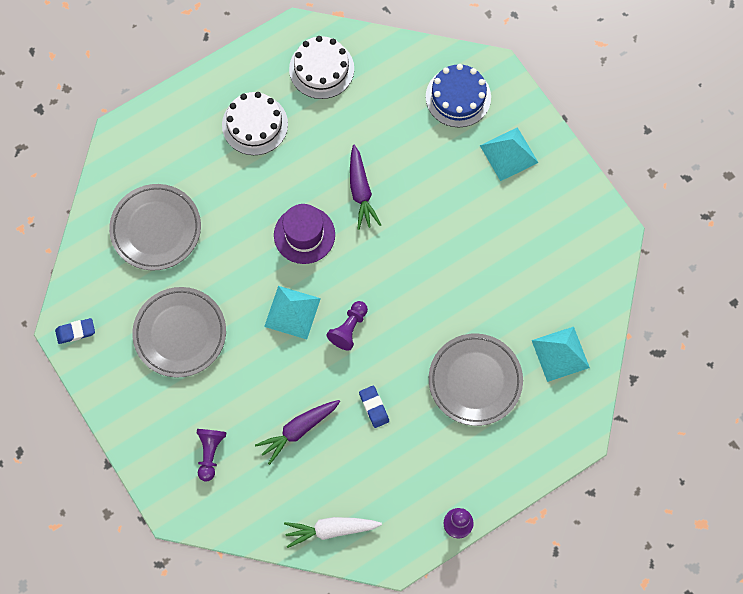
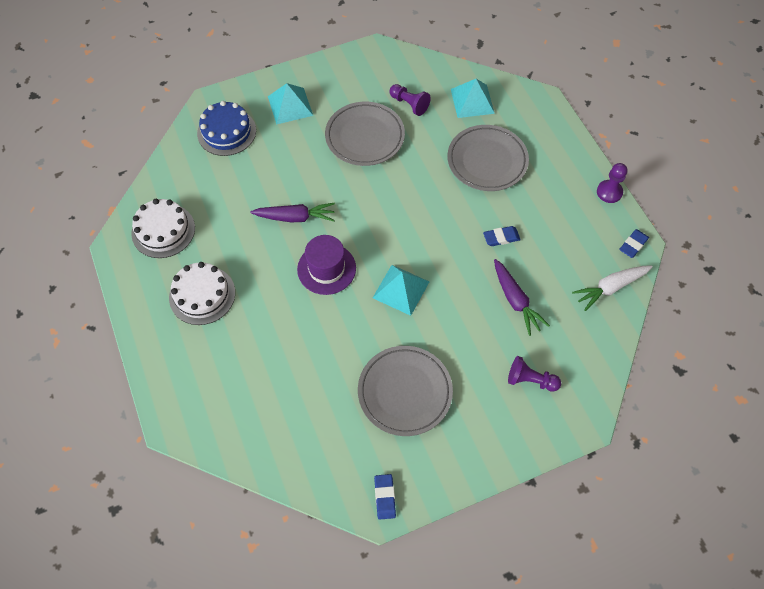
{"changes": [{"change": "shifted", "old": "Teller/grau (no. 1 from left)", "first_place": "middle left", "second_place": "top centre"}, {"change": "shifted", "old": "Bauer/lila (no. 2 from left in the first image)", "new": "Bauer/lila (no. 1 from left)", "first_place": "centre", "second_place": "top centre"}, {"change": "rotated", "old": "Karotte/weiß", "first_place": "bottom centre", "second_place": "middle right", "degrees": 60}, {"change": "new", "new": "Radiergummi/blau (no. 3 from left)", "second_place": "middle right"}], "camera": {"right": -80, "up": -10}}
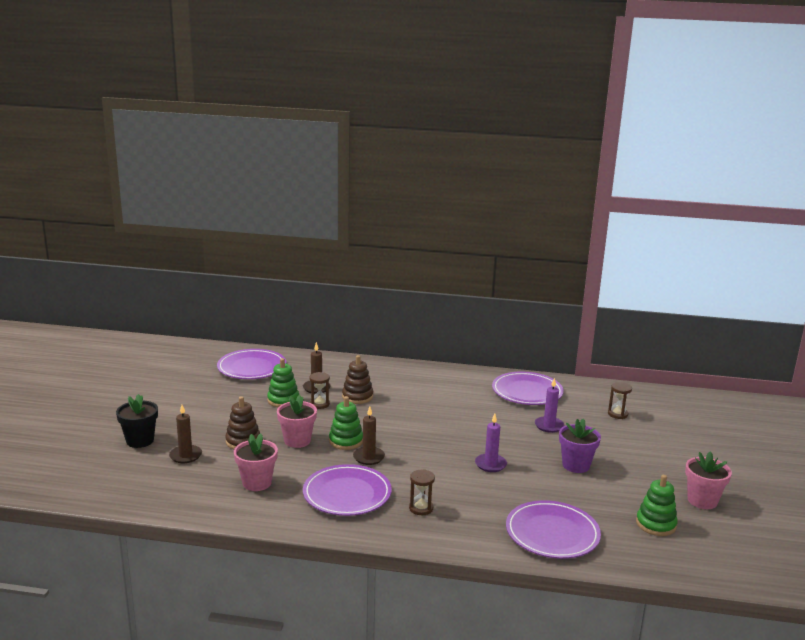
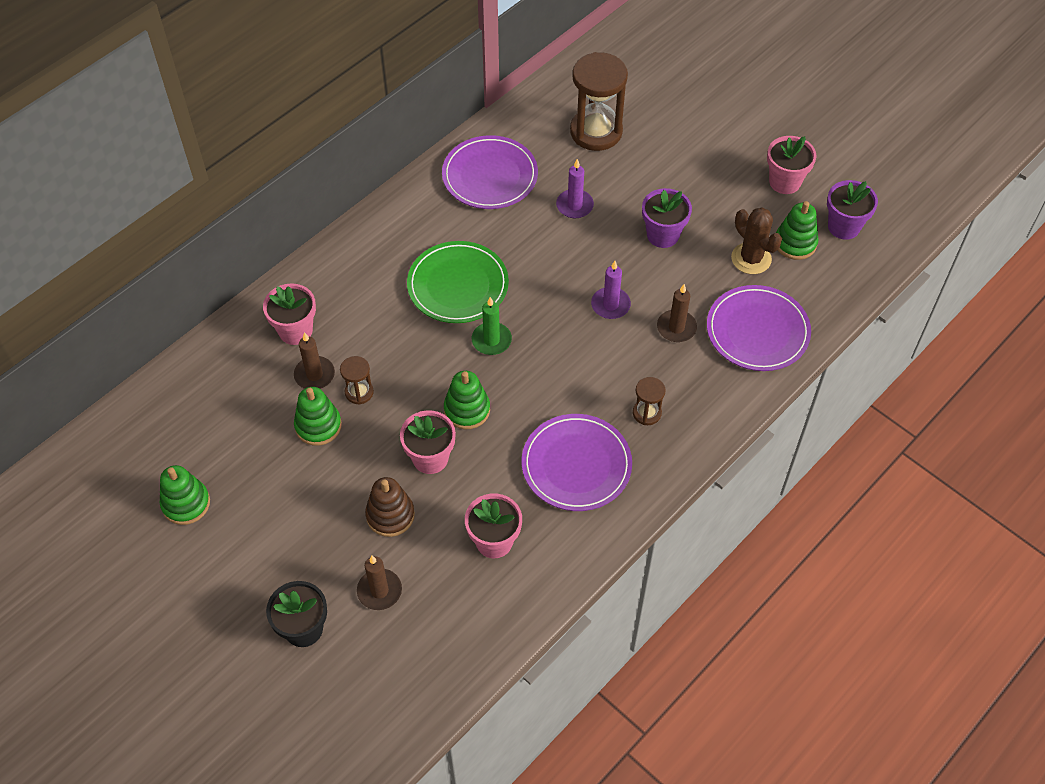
{"changes": [{"change": "gone", "old": "Teller/lila (no. 1 from left)", "first_place": "middle left"}, {"change": "gone", "old": "Stapelspielzeug/braun (no. 2 from left)", "first_place": "centre"}, {"change": "scaled", "old": "Sanduhr/braun (no. 3 from left in the first image)", "first_place": "middle right", "second_place": "top centre", "factor": 2.08}, {"change": "shifted", "old": "Kerze/braun (no. 3 from left)", "first_place": "bottom centre", "second_place": "centre"}, {"change": "new", "new": "Blumentopf/lila (no. 2 from left)", "second_place": "top right"}, {"change": "new", "new": "Kaktus/braun", "second_place": "top right"}, {"change": "new", "new": "Teller/grün", "second_place": "centre"}, {"change": "new", "new": "Blumentopf/rosa (no. 1 from left)", "second_place": "middle left"}, {"change": "new", "new": "Kerze/grün", "second_place": "centre"}, {"change": "new", "new": "Stapelspielzeug/grün (no. 1 from left)", "second_place": "middle left"}], "camera": {"right": -55, "up": 35}}
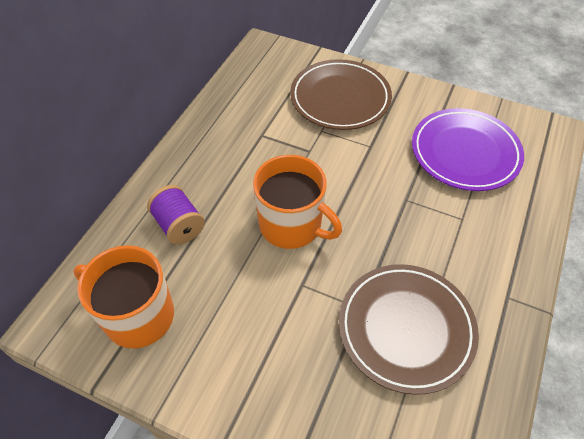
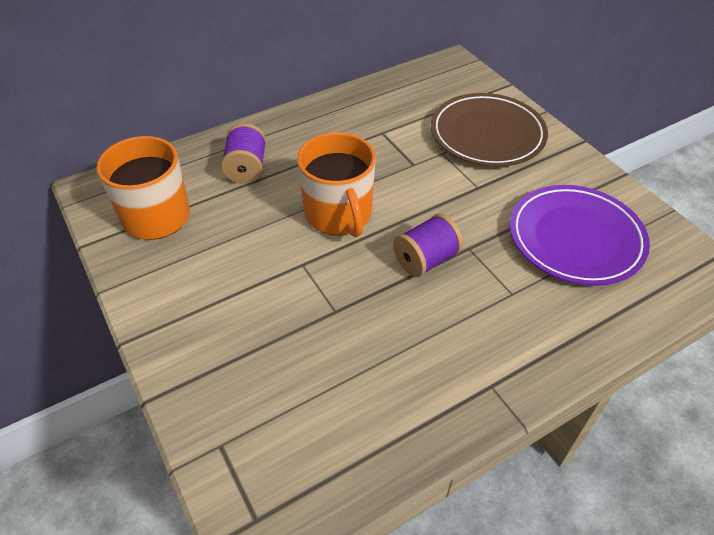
{"changes": [{"change": "gone", "old": "Teller/braun (no. 2 from left)", "first_place": "bottom right"}, {"change": "new", "new": "Garnrolle/lila (no. 2 from left)", "second_place": "centre"}], "camera": {"right": 35, "up": -5}}
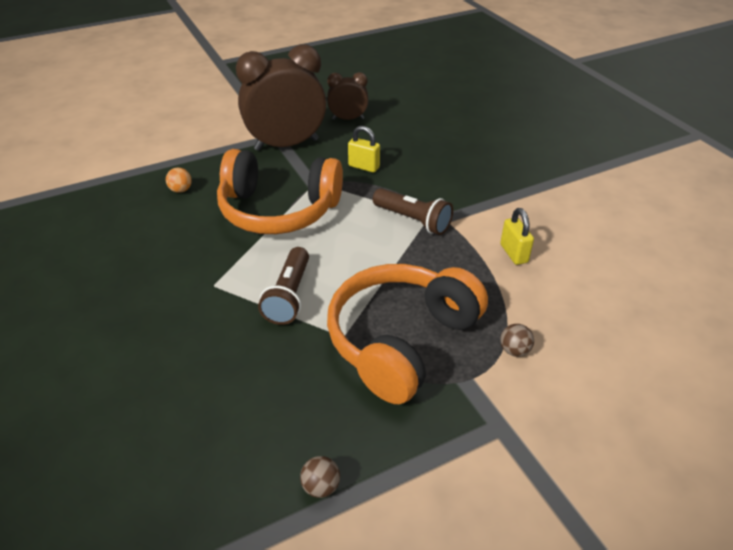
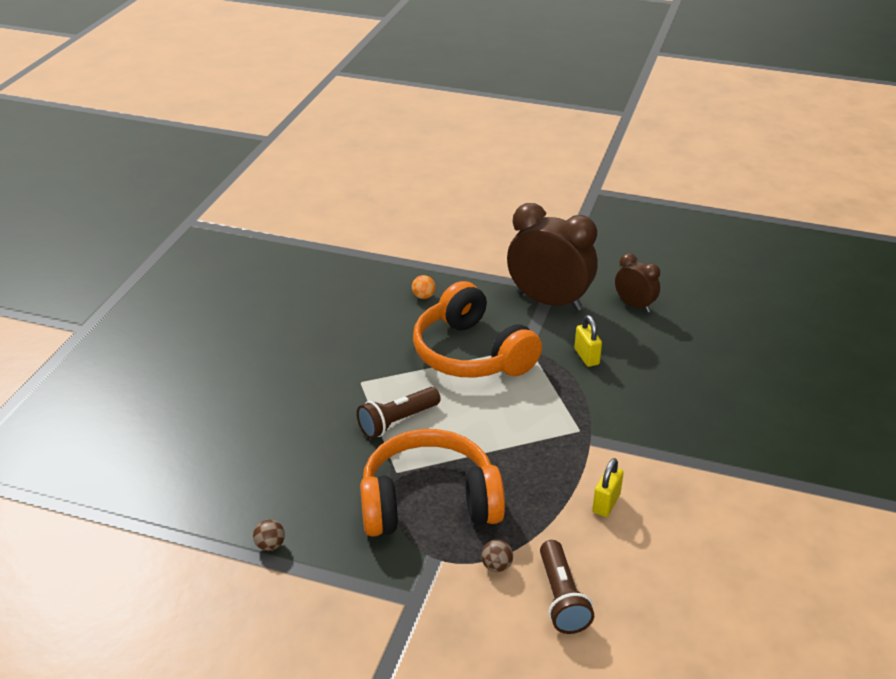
{"changes": [{"change": "shifted", "old": "Taschenlampe/braun (no. 2 from left)", "first_place": "centre", "second_place": "bottom centre"}], "camera": {"right": 45, "up": -5}}
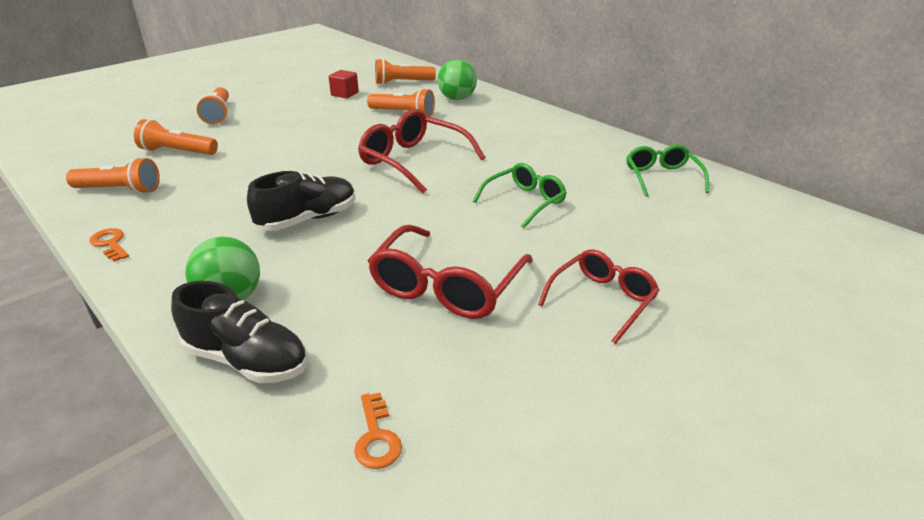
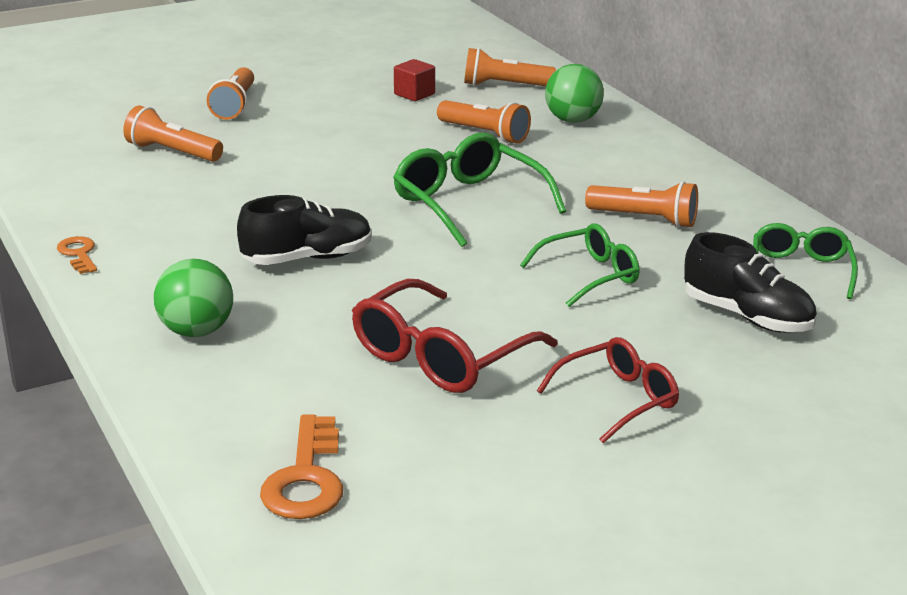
{"changes": [{"change": "repainted", "old": "Brille/rot (no. 1 from left)", "new": "Brille/grün (no. 1 from left)", "first_place": "top centre", "second_place": "top centre"}, {"change": "shifted", "old": "Taschenlampe/orange (no. 1 from left in the first image)", "new": "Taschenlampe/orange (no. 5 from left)", "first_place": "middle left", "second_place": "middle right"}, {"change": "shifted", "old": "Schuh/schwarz (no. 1 from left in the first image)", "new": "Schuh/schwarz (no. 2 from left)", "first_place": "middle left", "second_place": "middle right"}, {"change": "scaled", "old": "Schlüssel/orange (no. 2 from left)", "first_place": "bottom centre", "second_place": "bottom left", "factor": 1.7}], "camera": {"right": 15, "up": -5}}
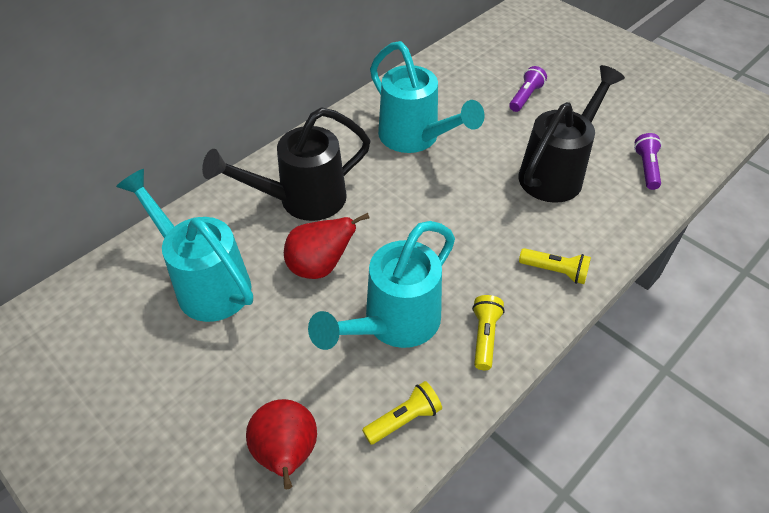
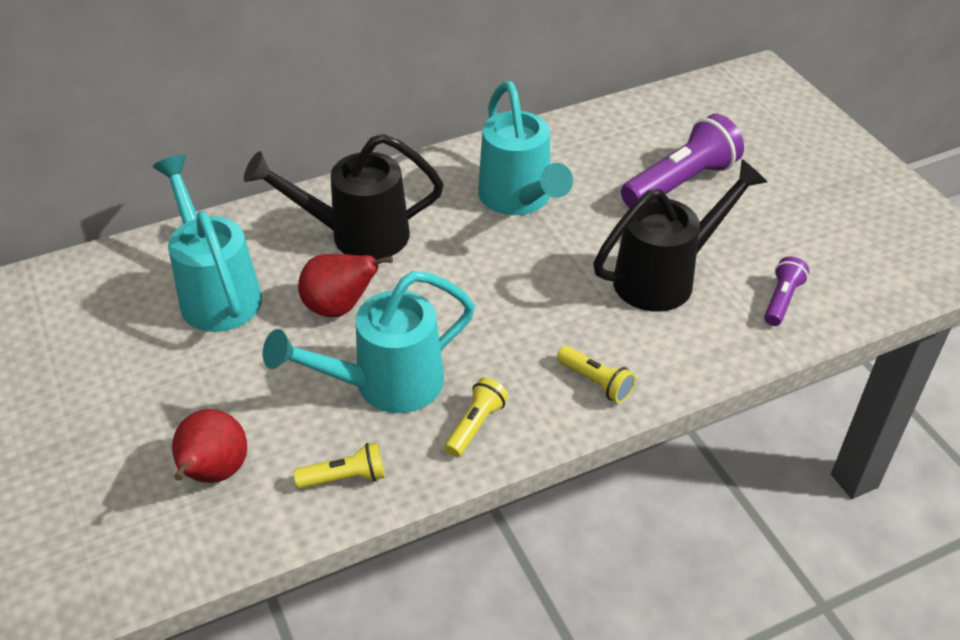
{"changes": [{"change": "scaled", "old": "Taschenlampe/lila (no. 1 from left)", "first_place": "top right", "second_place": "top right", "factor": 1.93}], "camera": {"right": 20, "up": -5}}
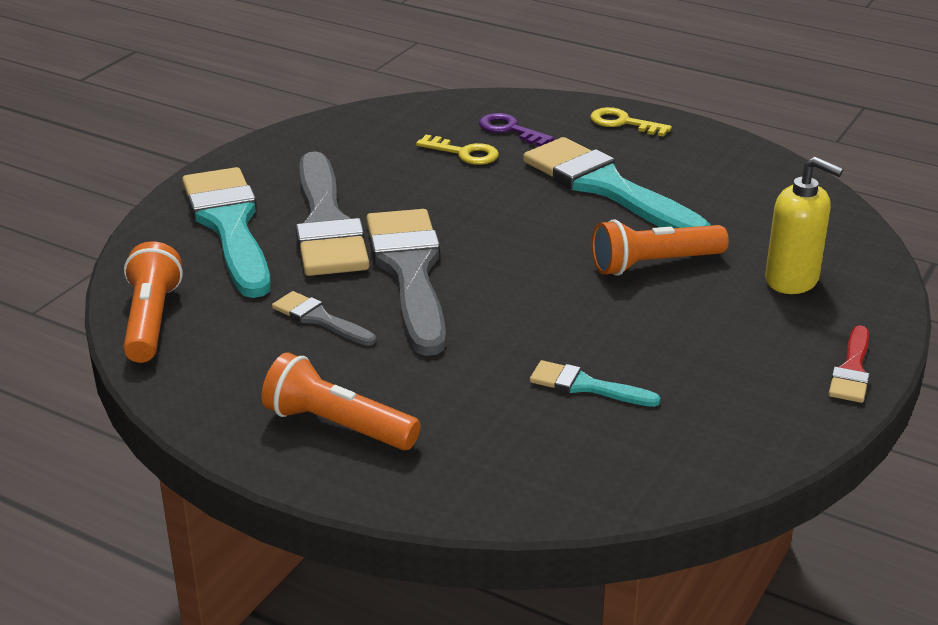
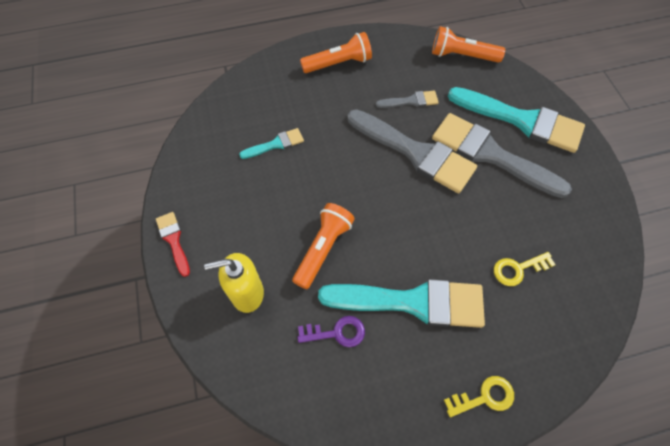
{"changes": [{"change": "shifted", "old": "Schlüssel/lila", "first_place": "top centre", "second_place": "bottom centre"}, {"change": "rotated", "old": "Taschenlampe/orange (no. 1 from left in the first image)", "first_place": "middle left", "second_place": "top right", "degrees": 150}], "camera": {"right": 135, "up": 30}}
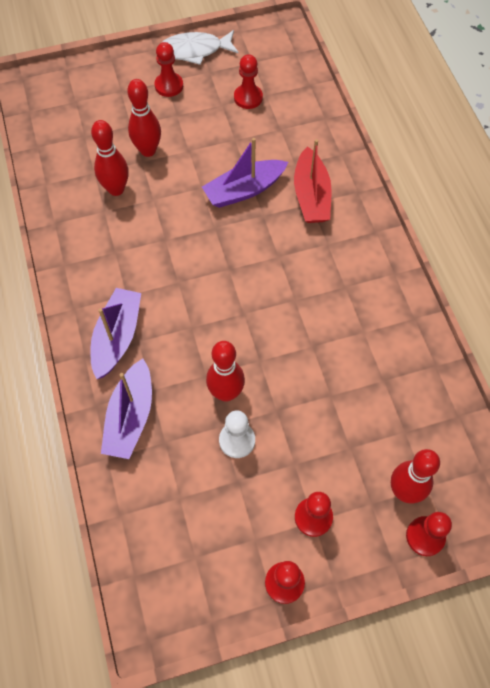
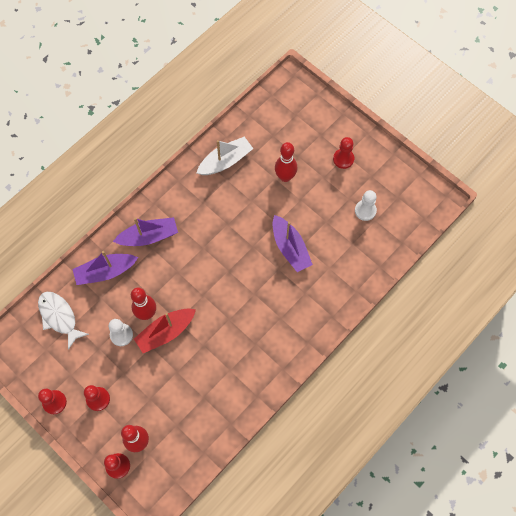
{"changes": [{"change": "shifted", "old": "Fisch/weiß", "first_place": "top centre", "second_place": "middle left"}, {"change": "repainted", "old": "Bauer/rot (no. 2 from left)", "new": "Bauer/weiß (no. 2 from left)", "first_place": "top centre", "second_place": "middle right"}, {"change": "gone", "old": "Bowlingkegel/rot (no. 1 from left)", "first_place": "top left"}, {"change": "rotated", "old": "Boot/lila (no. 3 from left)", "first_place": "top centre", "second_place": "centre", "degrees": -150}, {"change": "shifted", "old": "Boot/rot", "first_place": "top centre", "second_place": "middle left"}, {"change": "new", "new": "Boot/weiß", "second_place": "top centre"}], "camera": {"right": 60, "up": 5}}
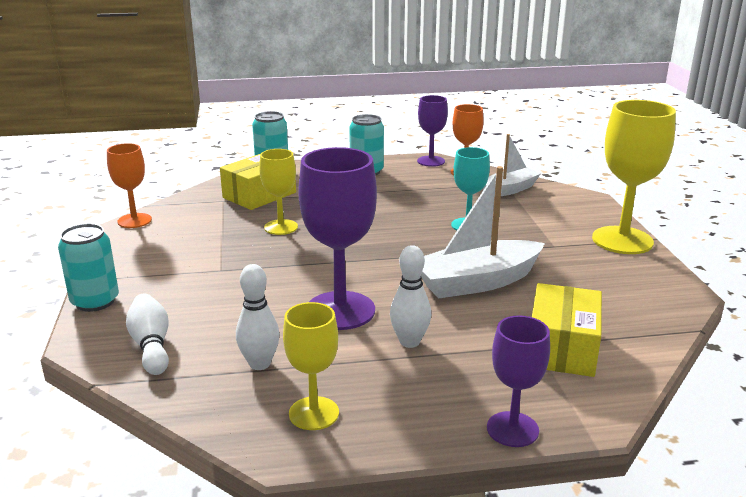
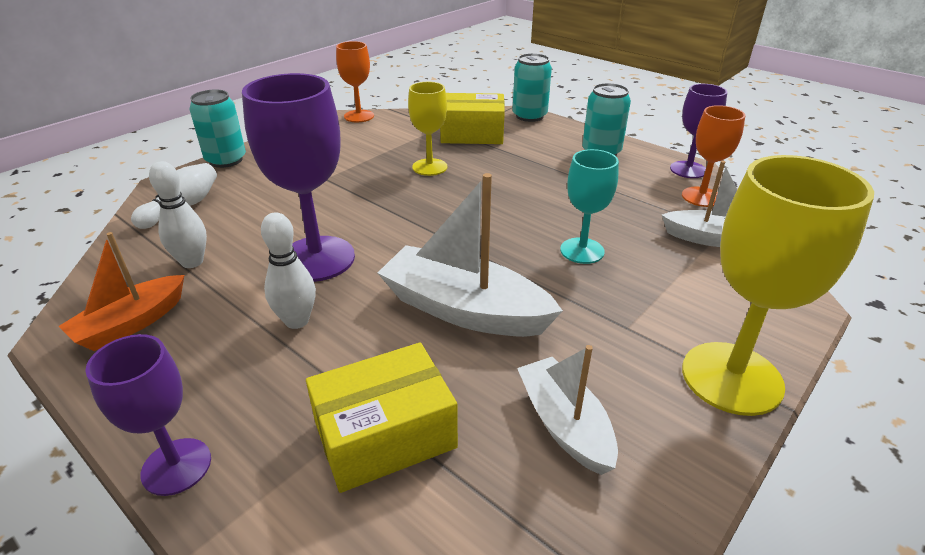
{"changes": [{"change": "swapped", "old": "Kelch/gelb (no. 2 from left)", "new": "Boot/orange", "first_place": "bottom centre", "second_place": "middle left"}, {"change": "new", "new": "Boot/weiß (no. 2 from left)", "second_place": "bottom centre"}], "camera": {"right": 50, "up": 10}}
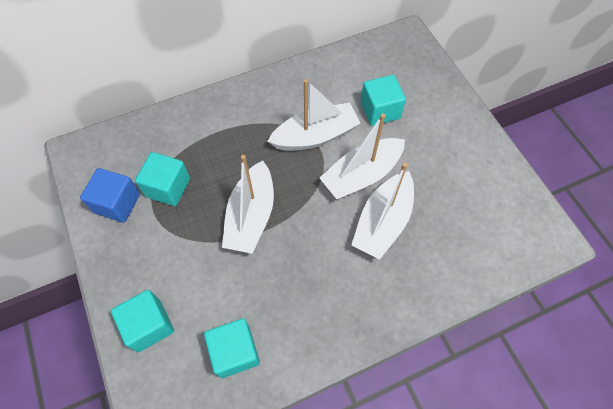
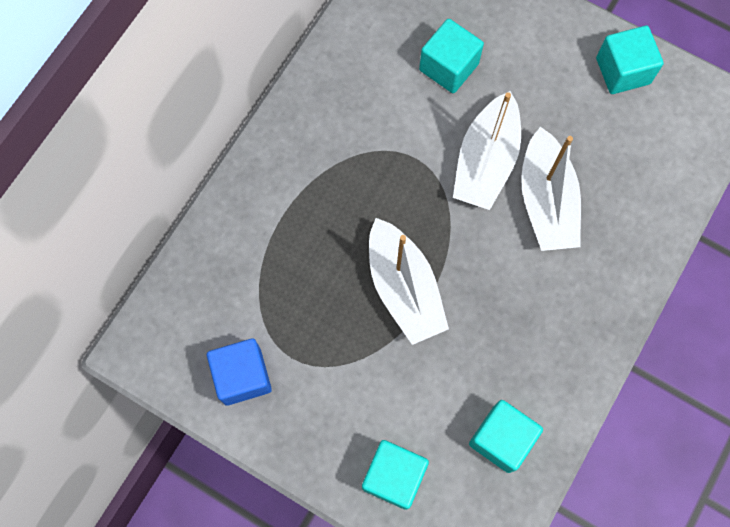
{"changes": [{"change": "gone", "old": "Boot/weiß (no. 2 from left)", "first_place": "top centre"}, {"change": "shifted", "old": "Kubus/türkis (no. 2 from left in the first image)", "new": "Kubus/türkis (no. 4 from left)", "first_place": "middle left", "second_place": "top right"}], "camera": {"right": -35, "up": 10}}
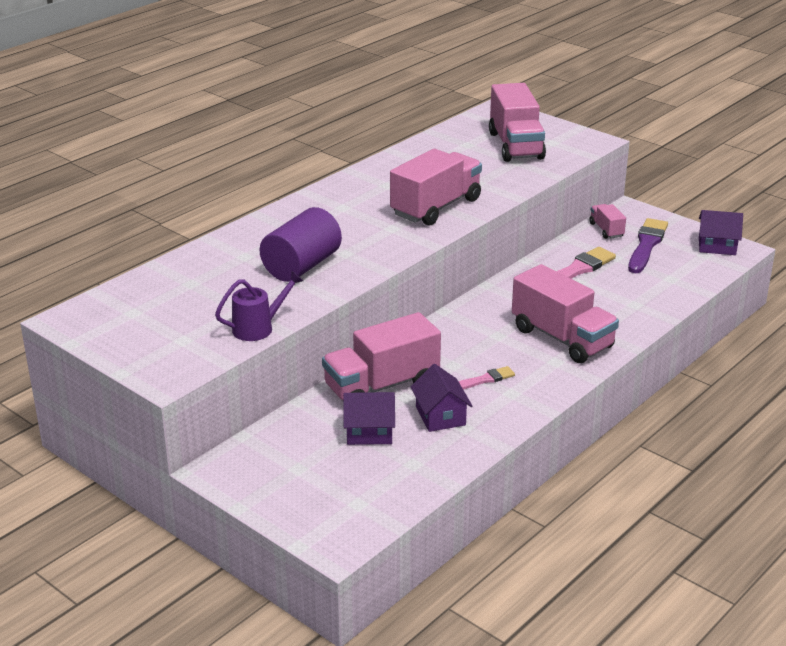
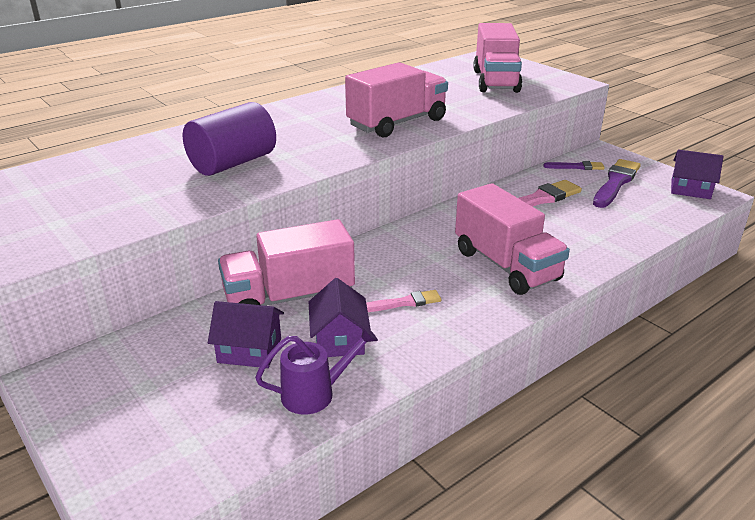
{"changes": [{"change": "swapped", "old": "Lastwagen/rosa (no. 5 from left)", "new": "Pinsel/lila (no. 1 from left)", "first_place": "middle right", "second_place": "top right"}, {"change": "shifted", "old": "Gießkanne/lila", "first_place": "middle left", "second_place": "bottom centre"}], "camera": {"right": 10, "up": 0}}
